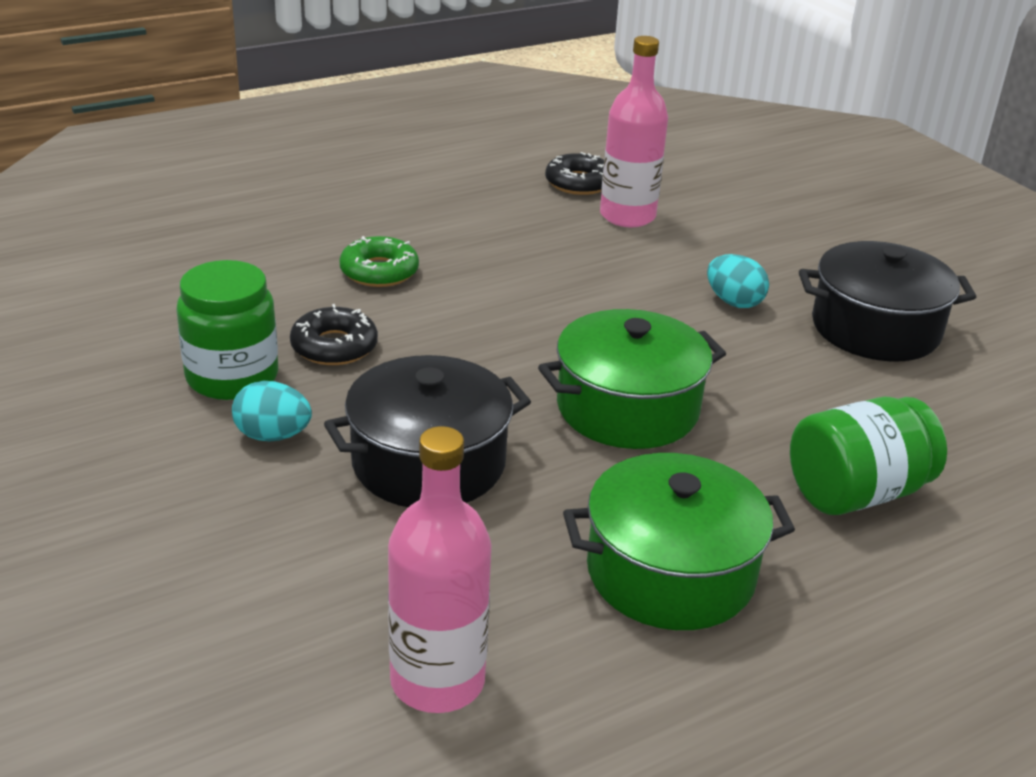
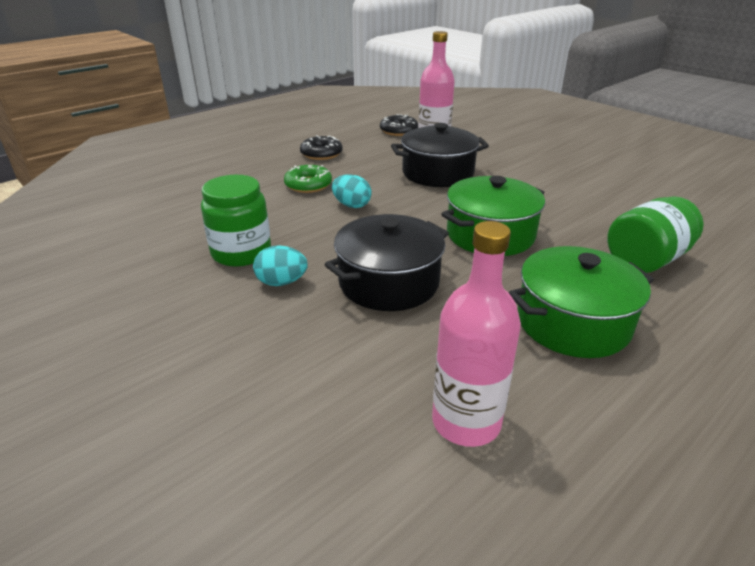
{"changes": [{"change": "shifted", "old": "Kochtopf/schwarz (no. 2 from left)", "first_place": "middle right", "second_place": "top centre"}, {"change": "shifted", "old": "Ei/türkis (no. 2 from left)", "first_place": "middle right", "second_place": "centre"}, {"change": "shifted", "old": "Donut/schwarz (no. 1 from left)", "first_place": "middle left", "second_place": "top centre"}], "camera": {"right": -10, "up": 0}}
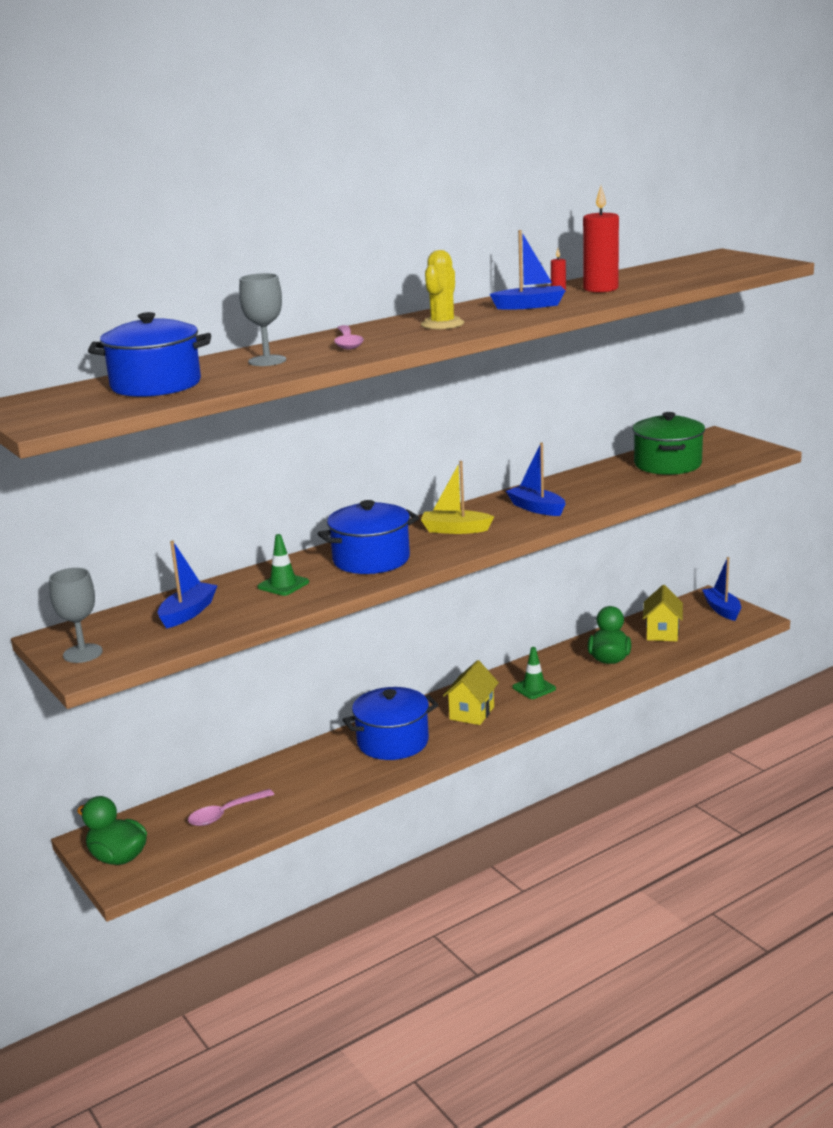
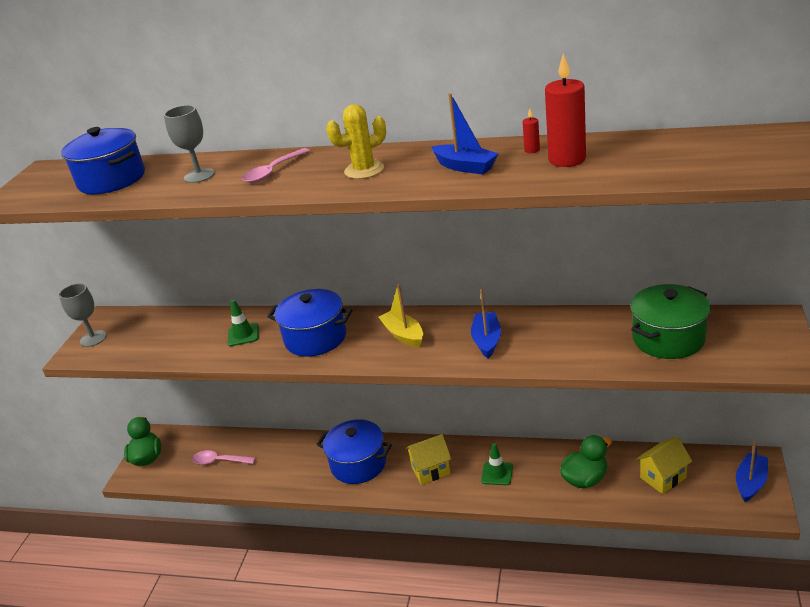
{"changes": [{"change": "gone", "old": "Boot/blau (no. 1 from left)", "first_place": "middle left"}], "camera": {"right": 50, "up": 10}}
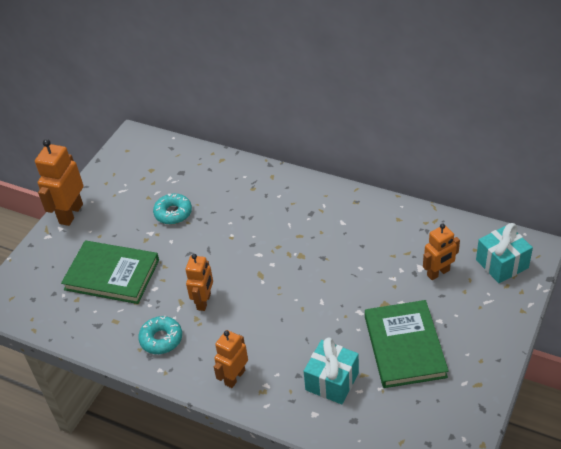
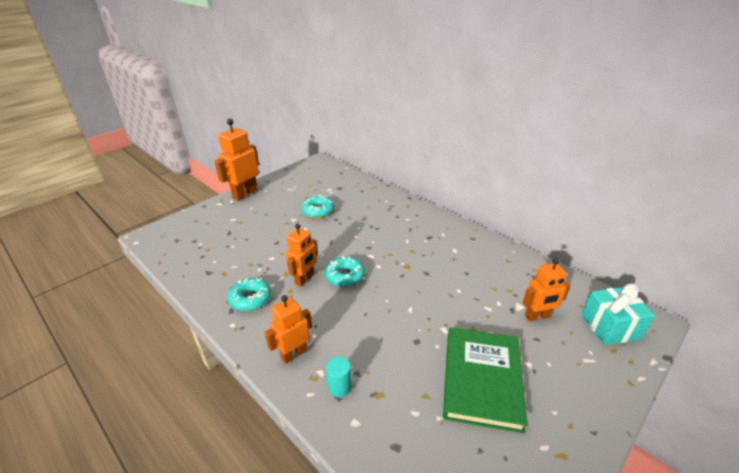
{"changes": [{"change": "gone", "old": "Buch/grün (no. 1 from left)", "first_place": "middle left"}, {"change": "gone", "old": "Geschenk/türkis (no. 1 from left)", "first_place": "bottom centre"}, {"change": "new", "new": "Donut/türkis (no. 3 from left)", "second_place": "centre"}, {"change": "new", "new": "Vollzylinder/türkis", "second_place": "bottom centre"}], "camera": {"right": 15, "up": -10}}
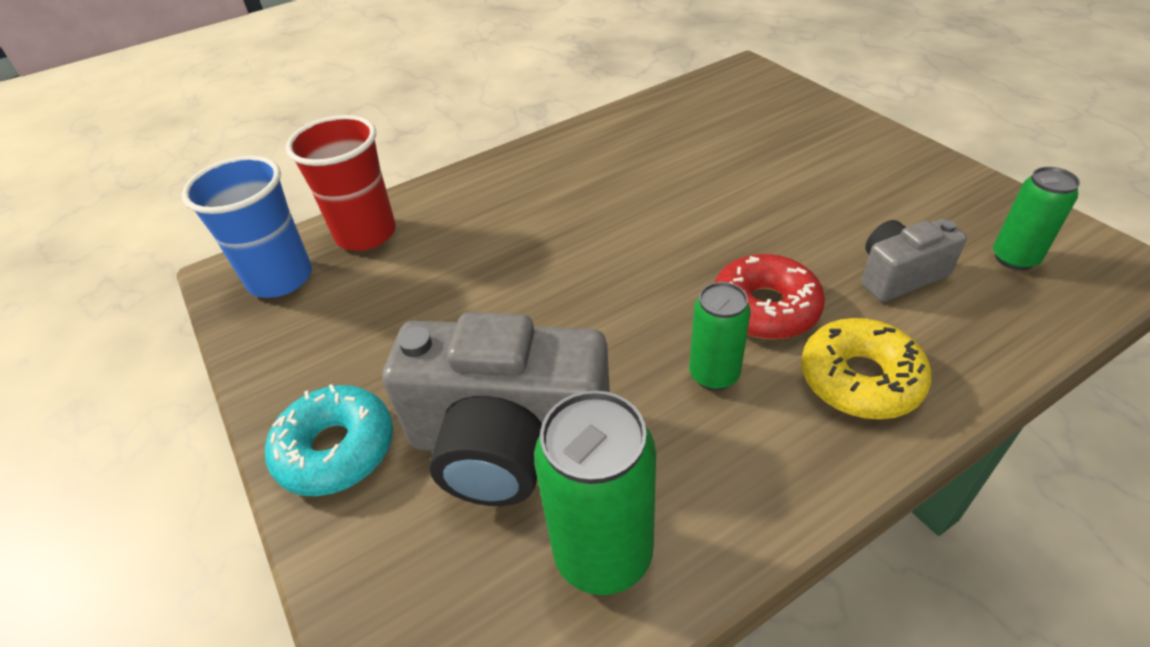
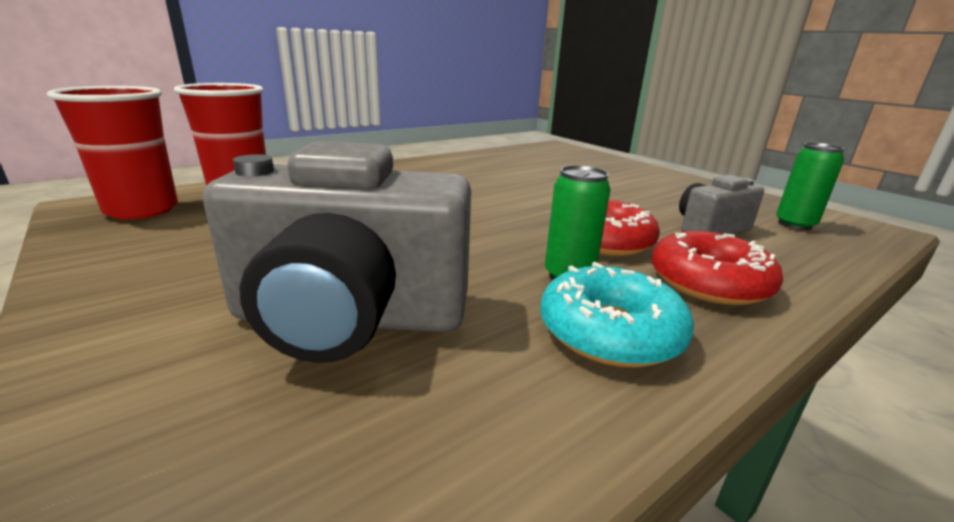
{"changes": [{"change": "repainted", "old": "Becher/blau", "new": "Becher/rot (no. 1 from left)", "first_place": "middle left", "second_place": "top left"}, {"change": "repainted", "old": "Donut/gelb", "new": "Donut/rot (no. 2 from left)", "first_place": "middle right", "second_place": "middle right"}, {"change": "shifted", "old": "Donut/türkis", "first_place": "bottom left", "second_place": "centre"}, {"change": "gone", "old": "Dose/grün (no. 1 from left)", "first_place": "bottom centre"}], "camera": {"right": -10, "up": -20}}
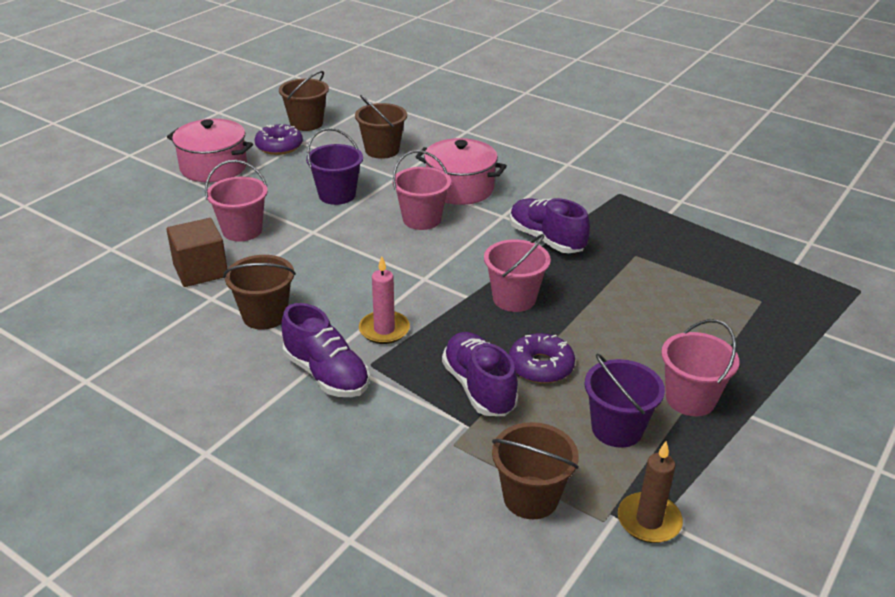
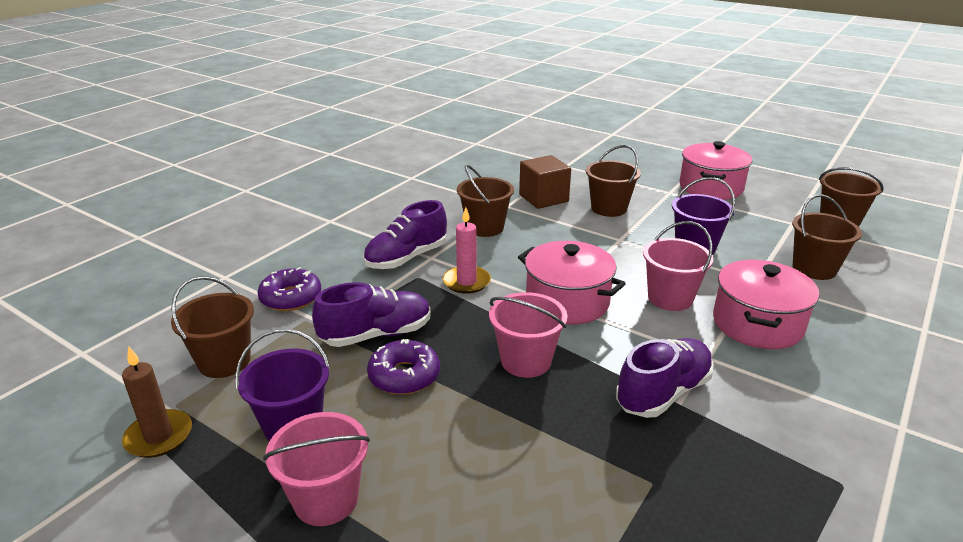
{"changes": [{"change": "shifted", "old": "Donut/lila (no. 1 from left)", "first_place": "top left", "second_place": "middle left"}, {"change": "repainted", "old": "Eimer/rosa (no. 1 from left)", "new": "Eimer/braun (no. 3 from left)", "first_place": "middle left", "second_place": "centre"}, {"change": "new", "new": "Kochtopf/rosa (no. 1 from left)", "second_place": "centre"}], "camera": {"right": 90, "up": -5}}
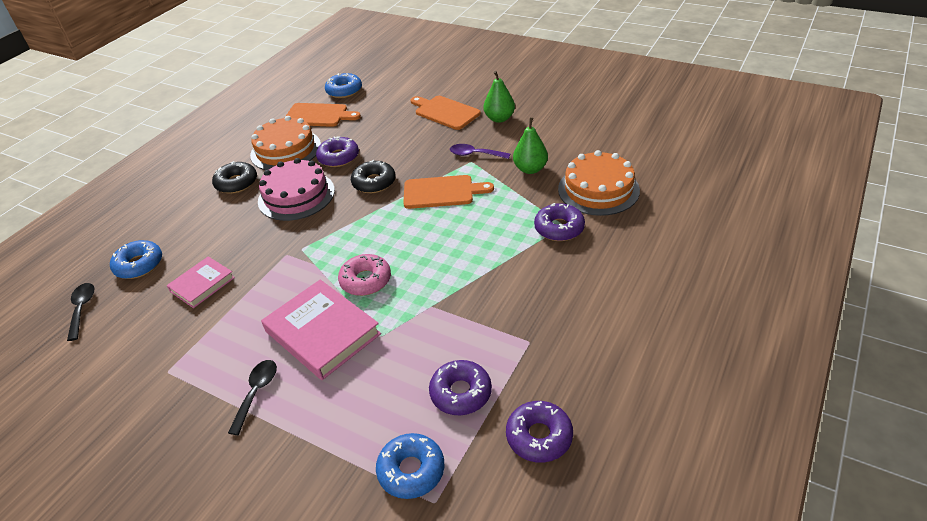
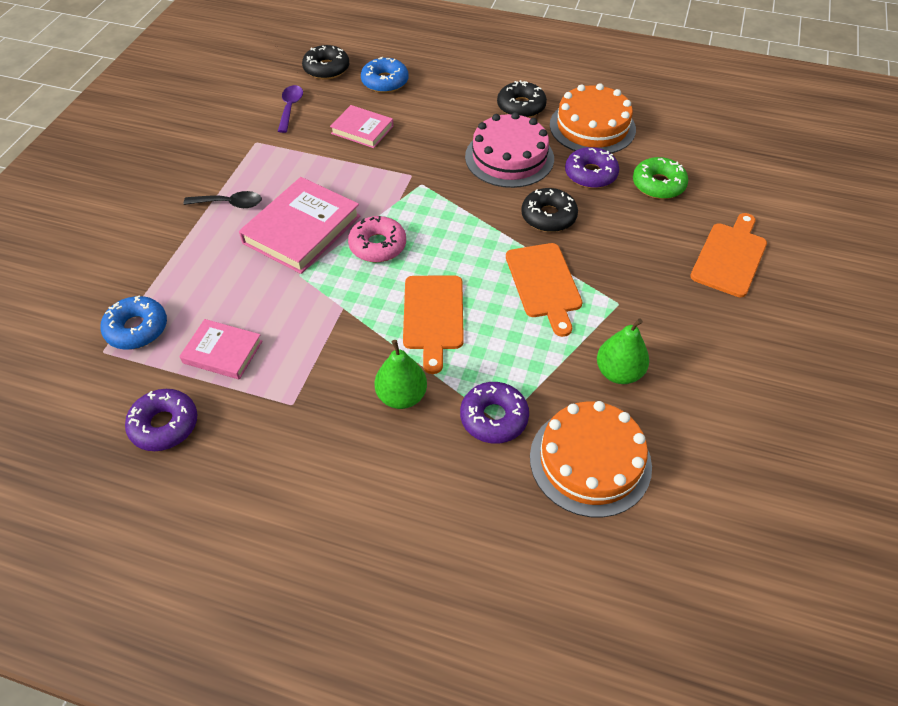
{"changes": [{"change": "shifted", "old": "Birne/grün (no. 1 from left)", "first_place": "top centre", "second_place": "centre"}, {"change": "gone", "old": "Donut/blau (no. 2 from left)", "first_place": "top centre"}, {"change": "shifted", "old": "Schneidebrett/orange (no. 1 from left)", "first_place": "top centre", "second_place": "centre"}, {"change": "shifted", "old": "Löffel/lila", "first_place": "top centre", "second_place": "top left"}, {"change": "swapped", "old": "Löffel/schwarz (no. 1 from left)", "new": "Donut/schwarz (no. 1 from left)", "first_place": "middle left", "second_place": "top centre"}, {"change": "swapped", "old": "Donut/lila (no. 2 from left)", "new": "Buch/rosa (no. 1 from left)", "first_place": "bottom centre", "second_place": "middle left"}, {"change": "new", "new": "Donut/grün", "second_place": "top right"}], "camera": {"right": 75, "up": 10}}
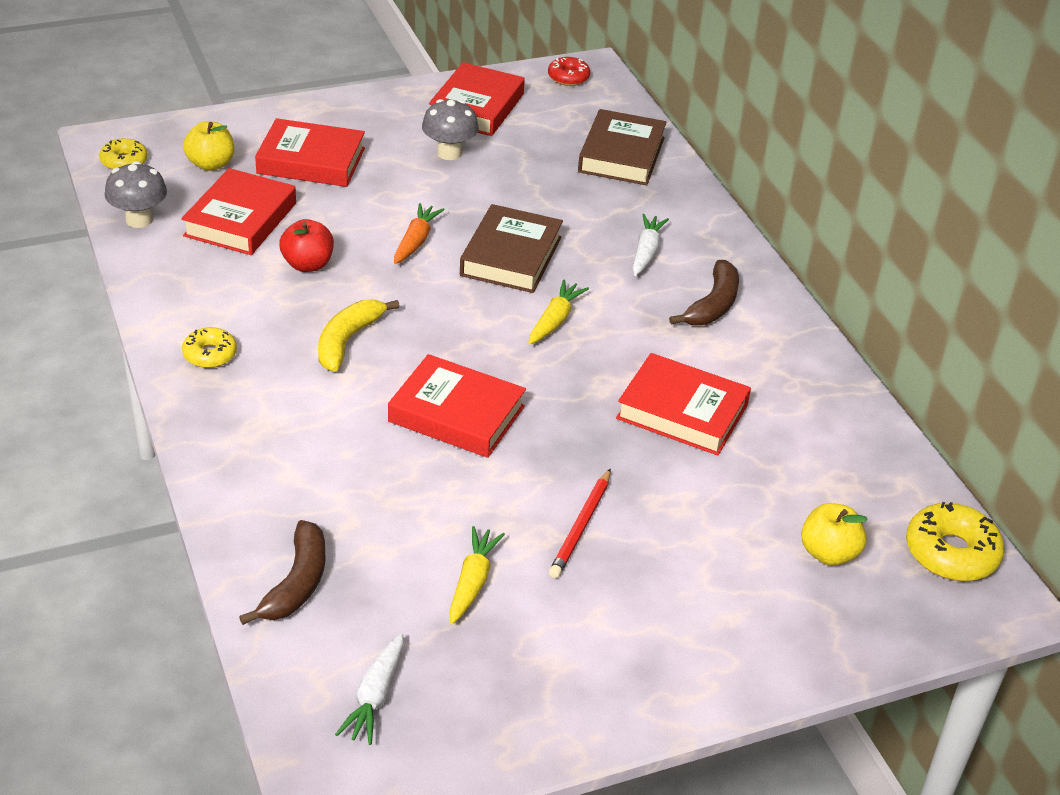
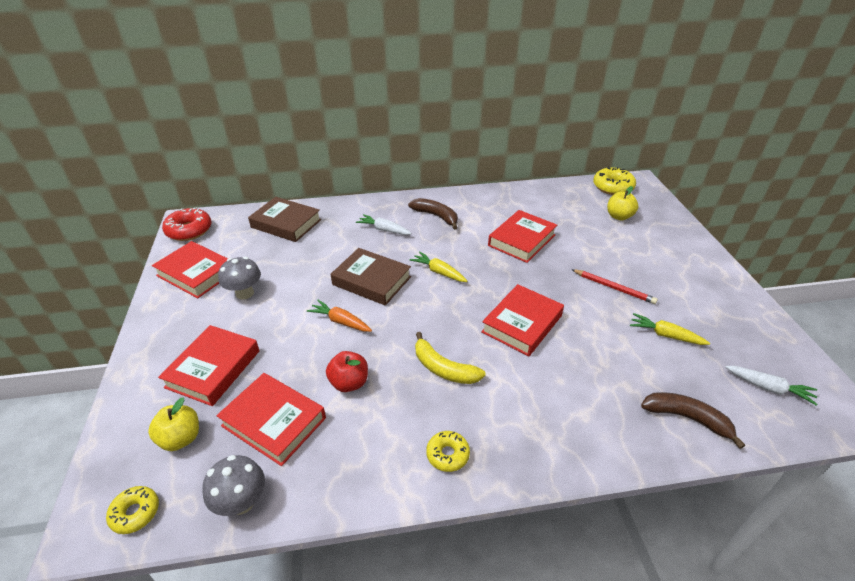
{"changes": [{"change": "scaled", "old": "Donut/rot", "first_place": "top centre", "second_place": "middle left", "factor": 1.62}], "camera": {"right": -75, "up": 0}}
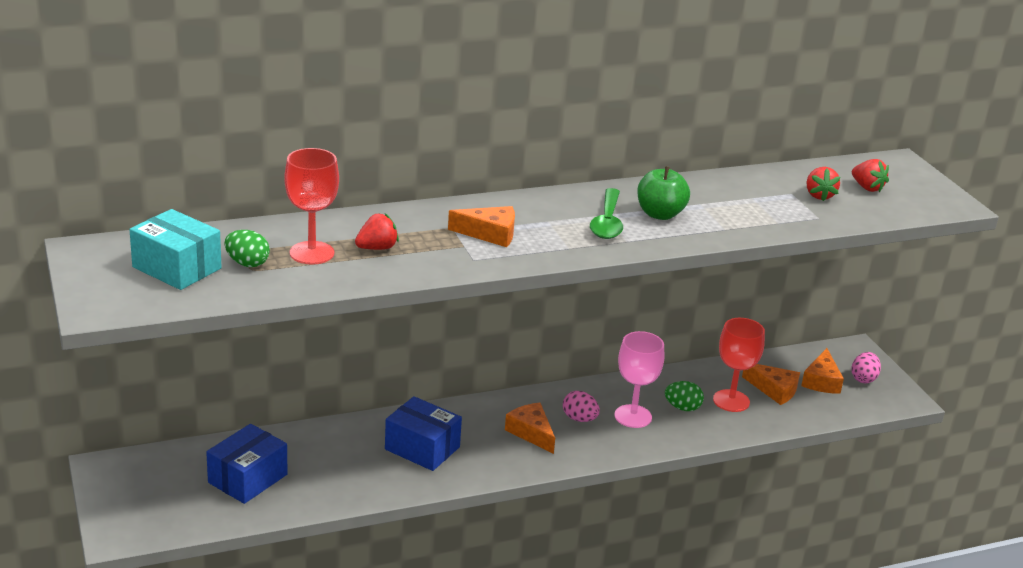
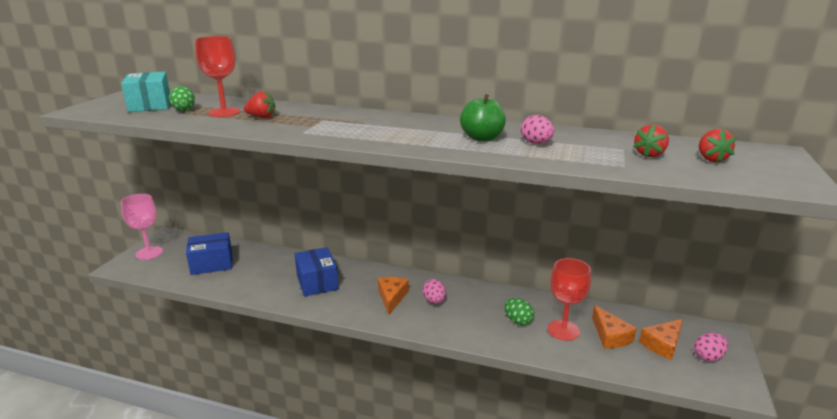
{"changes": [{"change": "gone", "old": "Löffel/grün", "first_place": "centre"}, {"change": "gone", "old": "Käse/orange (no. 1 from left)", "first_place": "centre"}, {"change": "shifted", "old": "Kelch/rosa", "first_place": "bottom centre", "second_place": "middle left"}, {"change": "new", "new": "Ei/rosa (no. 2 from left)", "second_place": "top centre"}], "camera": {"right": 40, "up": -5}}
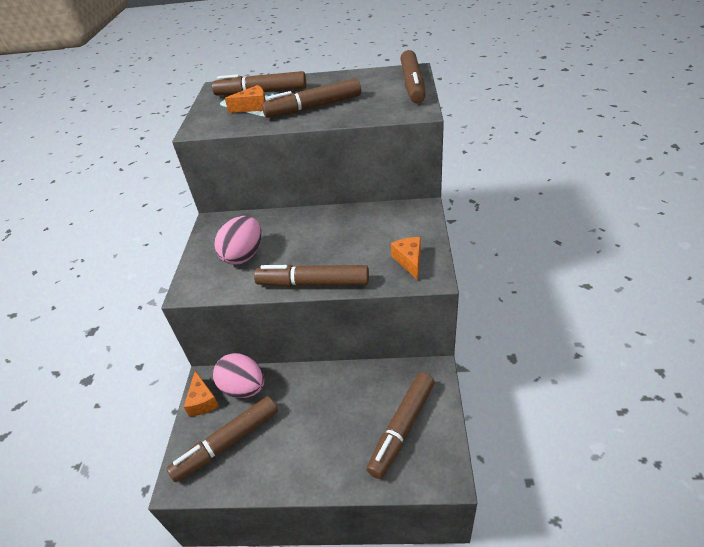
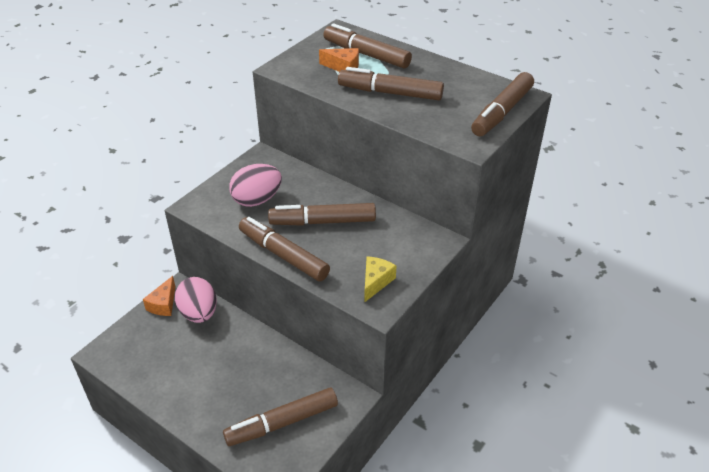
{"changes": [{"change": "repainted", "old": "Käse/orange (no. 3 from left)", "new": "Käse/gelb", "first_place": "centre", "second_place": "centre"}, {"change": "shifted", "old": "Filzstift/braun (no. 1 from left in the first image)", "new": "Filzstift/braun (no. 3 from left)", "first_place": "bottom left", "second_place": "centre"}], "camera": {"right": 30, "up": 0}}
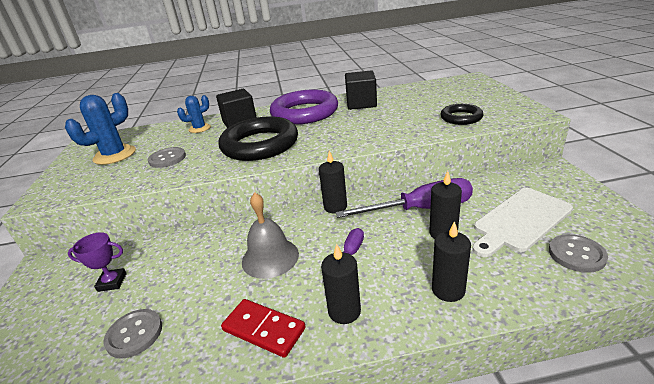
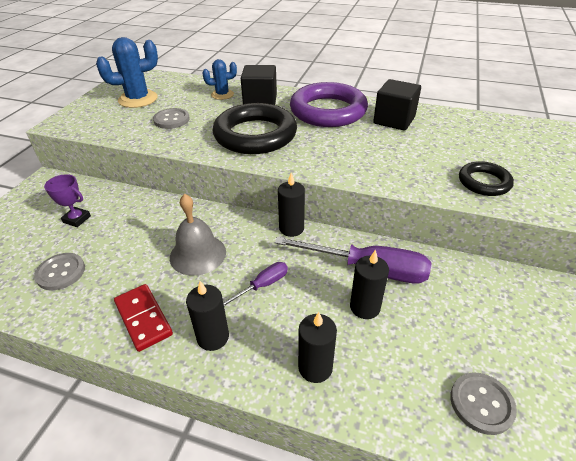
{"changes": [{"change": "gone", "old": "Schneidebrett/weiß", "first_place": "middle right"}], "camera": {"right": 25, "up": 10}}
